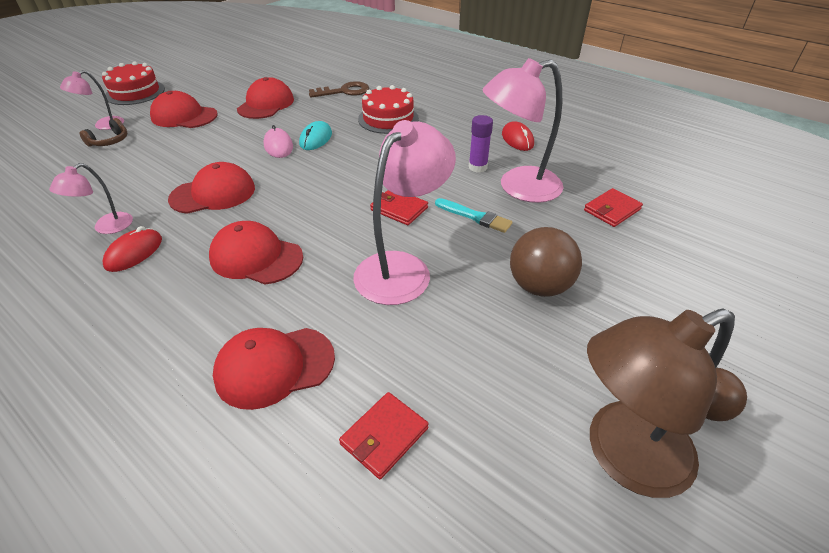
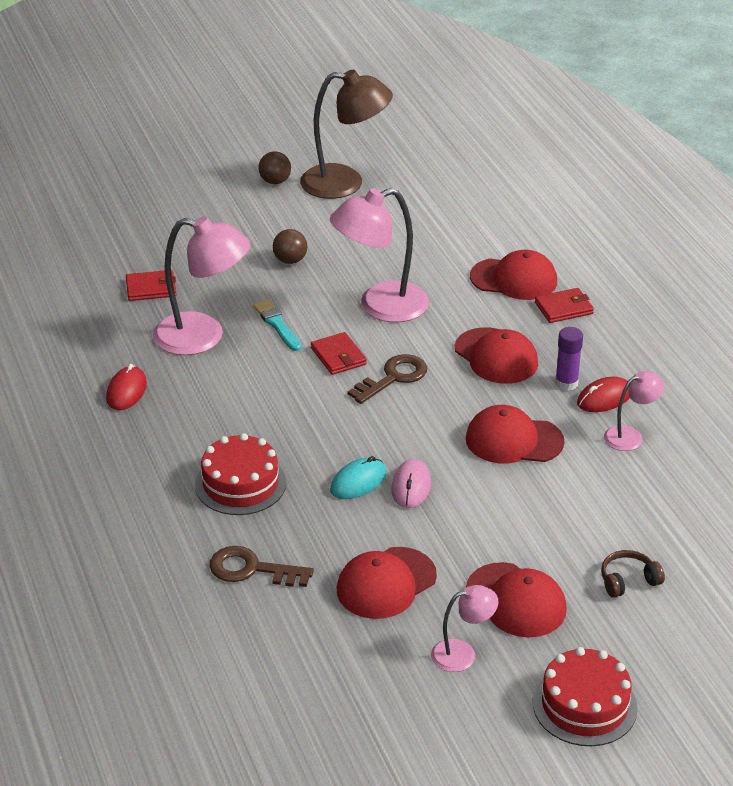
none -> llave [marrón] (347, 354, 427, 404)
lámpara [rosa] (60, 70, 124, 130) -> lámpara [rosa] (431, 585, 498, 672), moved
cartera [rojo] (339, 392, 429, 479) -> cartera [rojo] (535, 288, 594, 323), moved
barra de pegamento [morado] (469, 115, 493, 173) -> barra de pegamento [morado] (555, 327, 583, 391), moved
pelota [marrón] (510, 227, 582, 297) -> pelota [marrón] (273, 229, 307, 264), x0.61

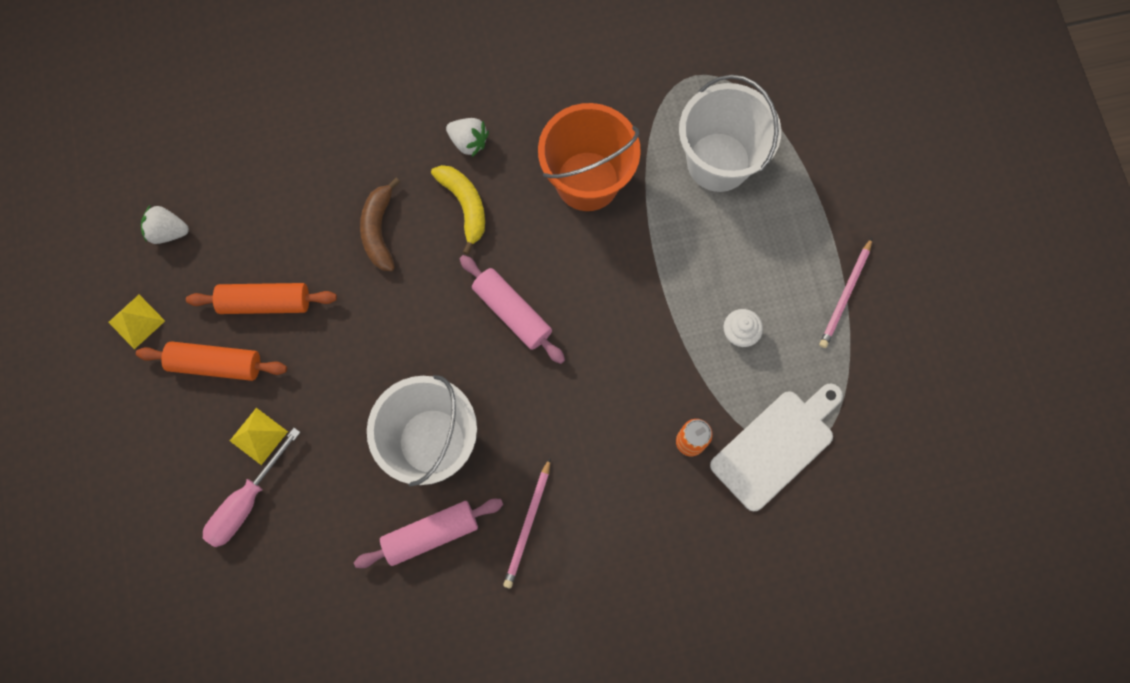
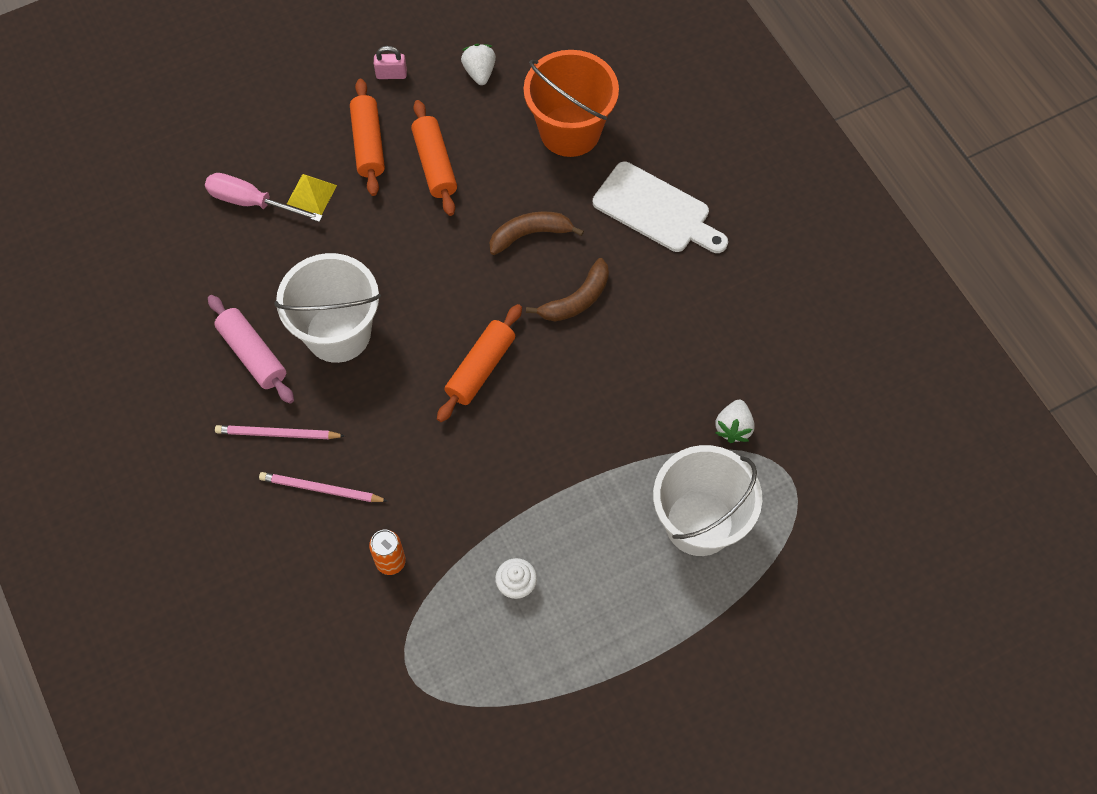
fresa [blanco] (446, 118, 489, 157) -> fresa [blanco] (715, 400, 755, 443), moved
balde [naranja] (538, 103, 641, 211) -> balde [naranja] (524, 50, 619, 157), moved
tabla de cortar [blanco] (710, 383, 843, 512) -> tabla de cortar [blanco] (593, 162, 728, 253), moved
lápiz [rosa] (819, 238, 872, 348) -> lápiz [rosa] (259, 472, 388, 502), moved
pirámide [amarillo] (108, 295, 165, 349) -> candado [rosa] (374, 46, 407, 79)
plátano [amarillo] (431, 165, 485, 255) -> plátano [marrón] (526, 258, 609, 321)
rodillo [rosa] (460, 255, 565, 364) -> rodillo [naranja] (437, 304, 522, 422)

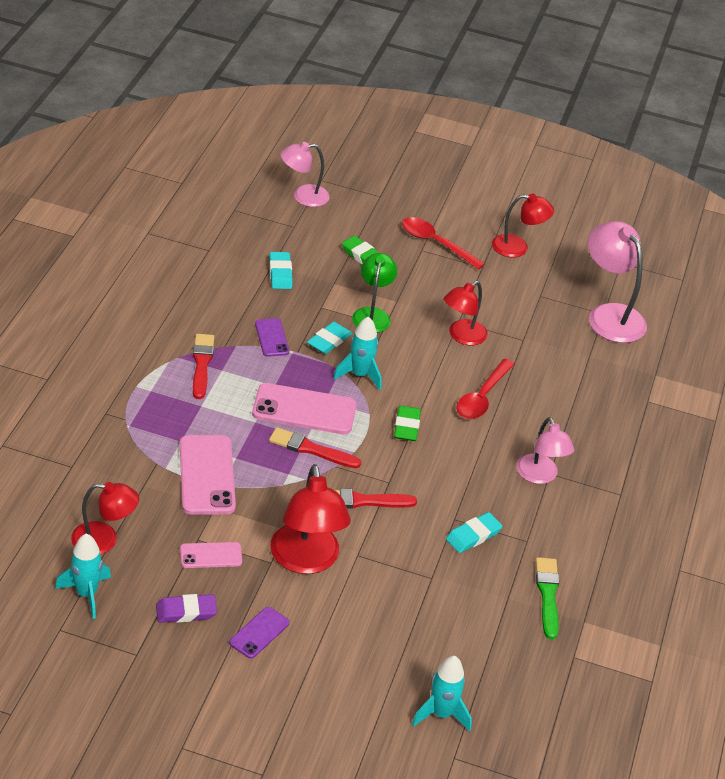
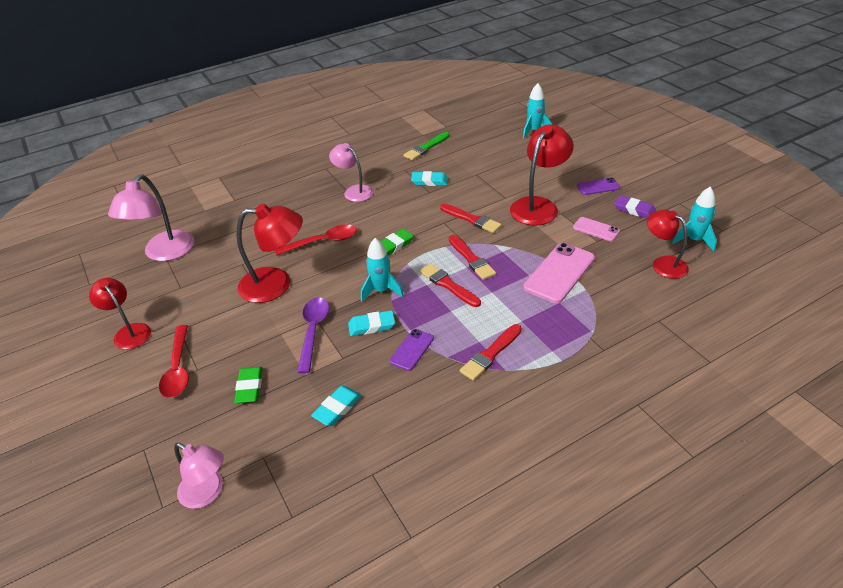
móvil [rosa] (252, 383, 357, 435) -> pincel [rojo] (419, 263, 481, 307)
lámpara [verde] (352, 253, 397, 333) -> cuchara [morado] (297, 297, 329, 374)
lámpara [rosa] (516, 417, 574, 484) -> lámpara [rosa] (329, 143, 373, 202), 75 degrees counterclockwise
lámpara [rojo] (444, 281, 488, 345) -> lámpara [rojo] (236, 203, 303, 303), x1.55

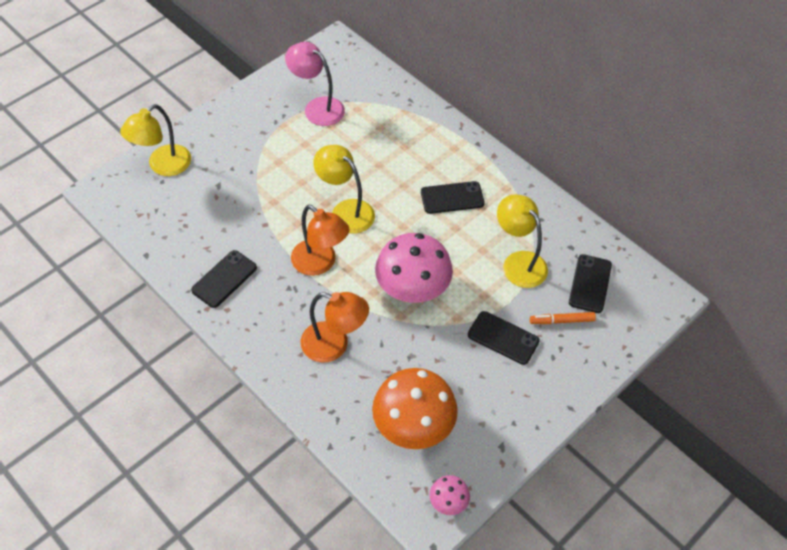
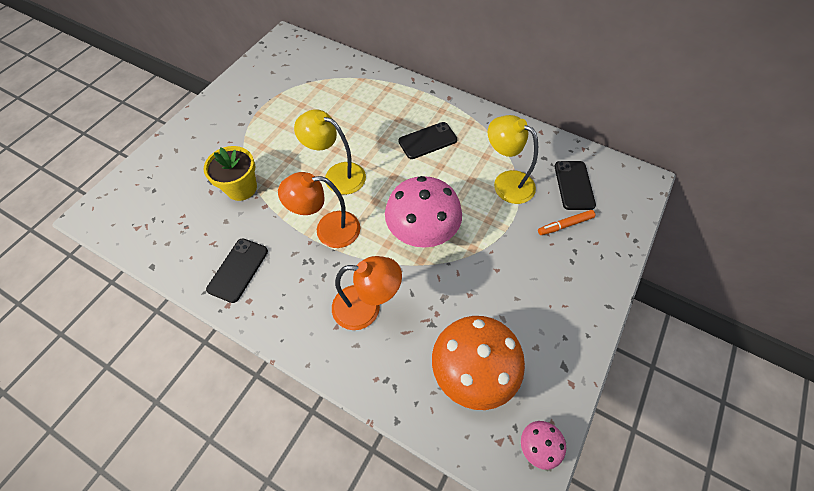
lámpara [amarillo] (120, 104, 191, 176) -> none
lámpara [rosa] (285, 42, 345, 126) -> none
móvil [negro] (468, 311, 540, 365) -> none
none -> maceta [amarillo] (203, 146, 257, 201)
lámpara [naranja] (291, 205, 349, 276) -> lámpara [naranja] (278, 172, 360, 248), 150 degrees clockwise

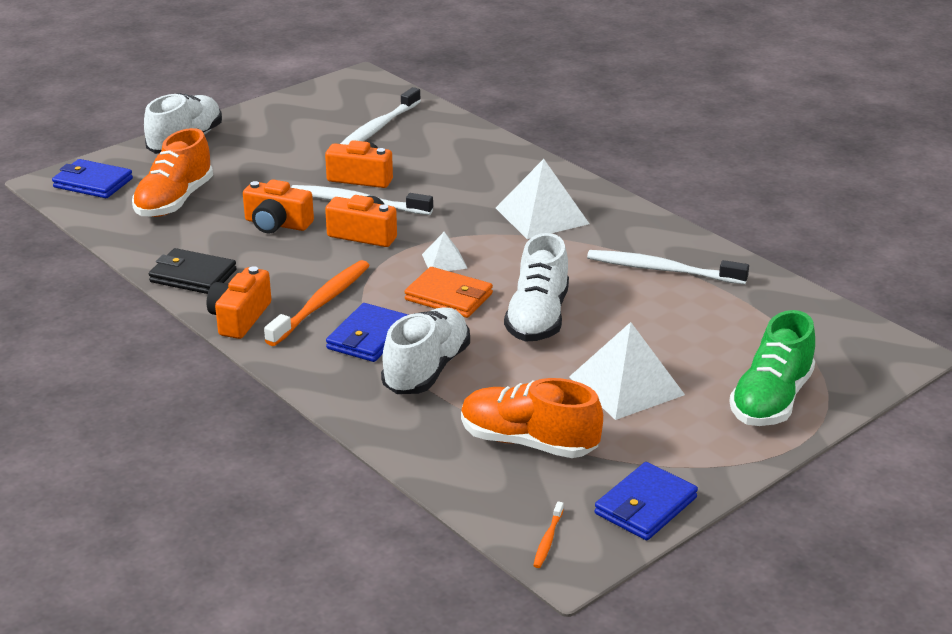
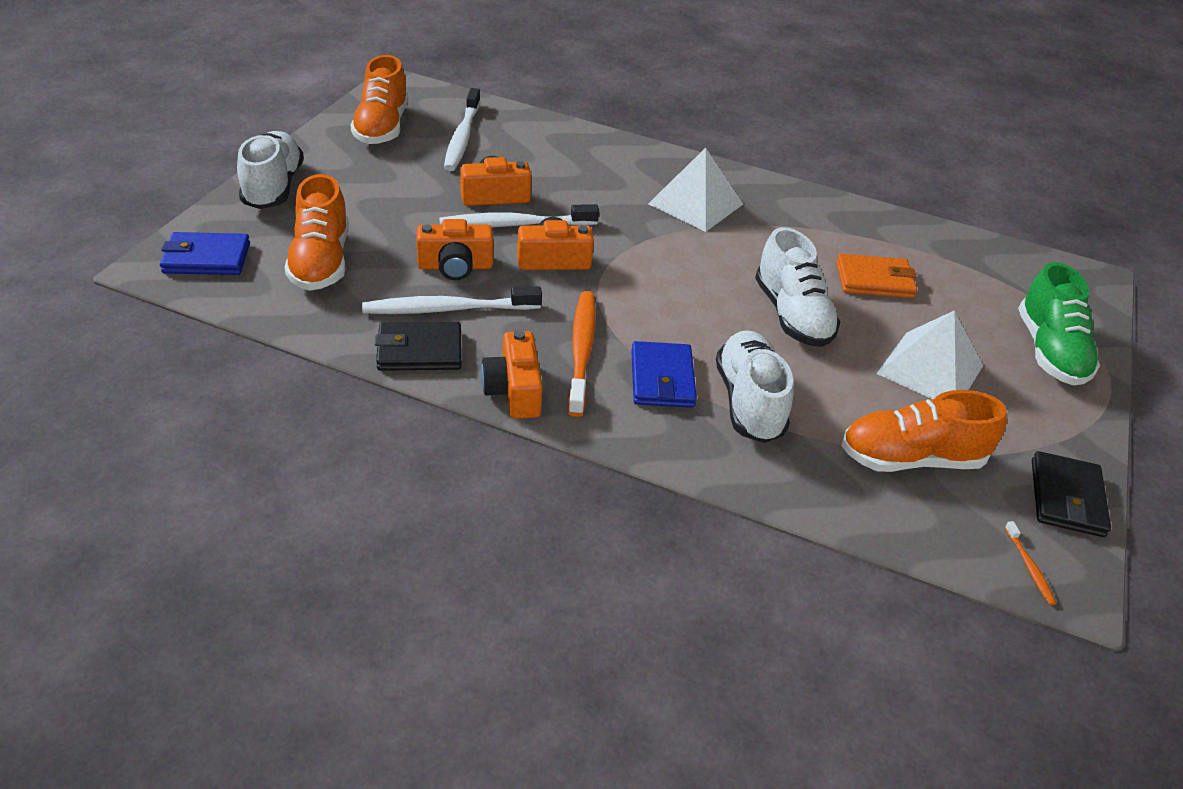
pirámide [blanco] (422, 232, 468, 271) -> none
none -> zapato [naranja] (350, 55, 408, 144)
cartera [naranja] (404, 267, 493, 318) -> cartera [naranja] (836, 254, 917, 298), moved
cepillo de dientes [blanco] (587, 250, 749, 284) -> cepillo de dientes [blanco] (362, 286, 542, 314), moved
cartera [azul] (595, 462, 698, 540) -> cartera [negro] (1032, 451, 1111, 537)

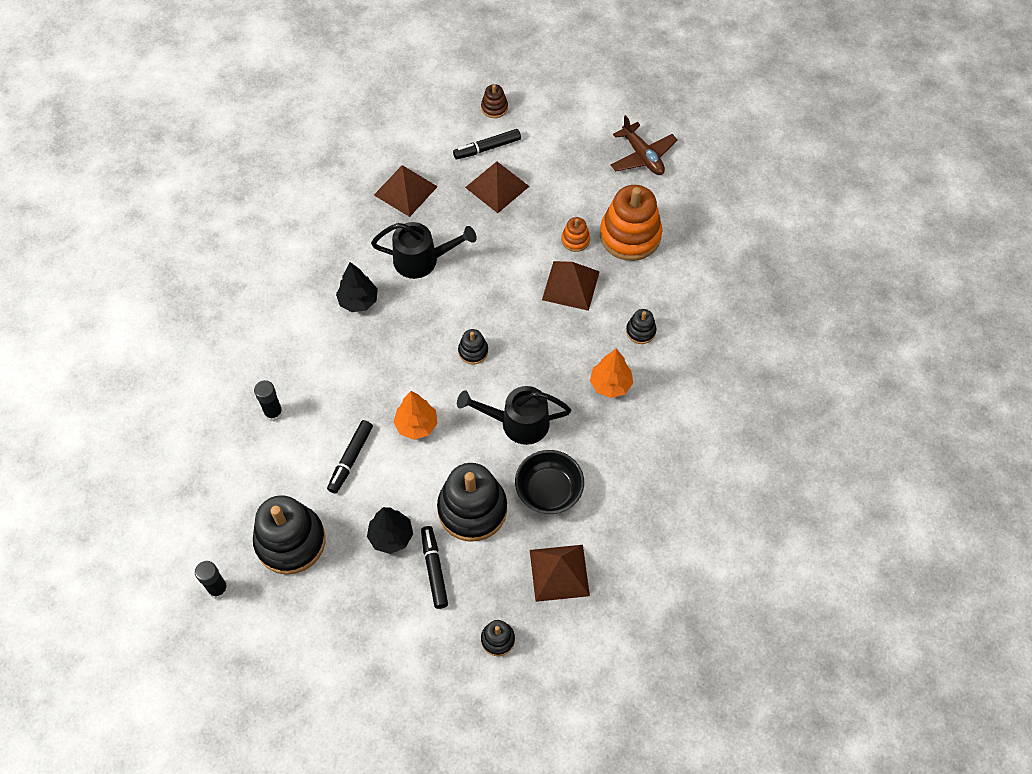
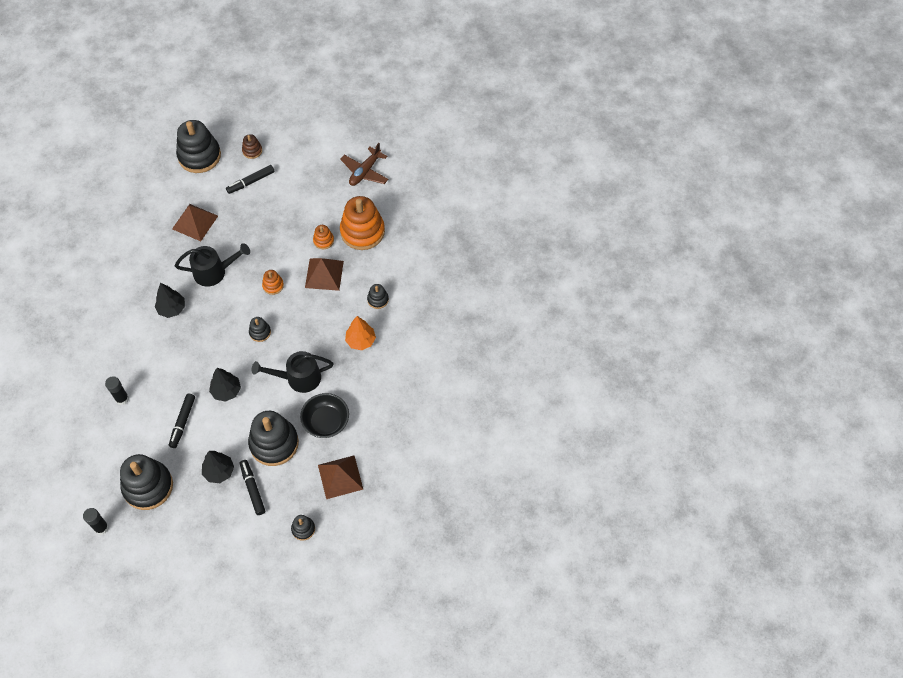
pirámide [marrón] (465, 161, 530, 213) -> none
none -> juguete apilable [negro] (176, 120, 221, 173)
none -> juguete apilable [naranja] (262, 270, 284, 295)
árbol [naranja] (393, 391, 438, 440) -> árbol [negro] (209, 368, 241, 402)
avión [marrón] (611, 115, 678, 175) -> avión [marrón] (340, 143, 389, 186), 75 degrees clockwise

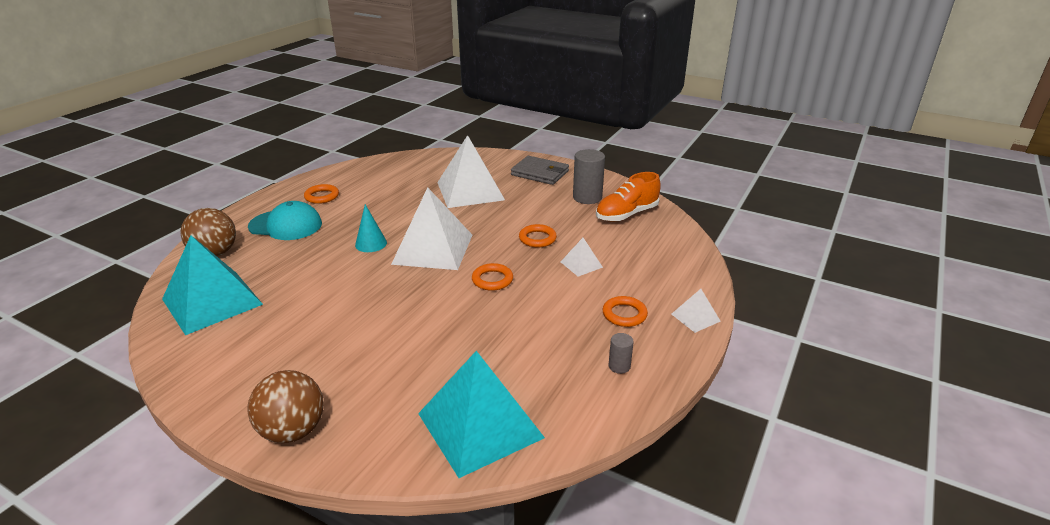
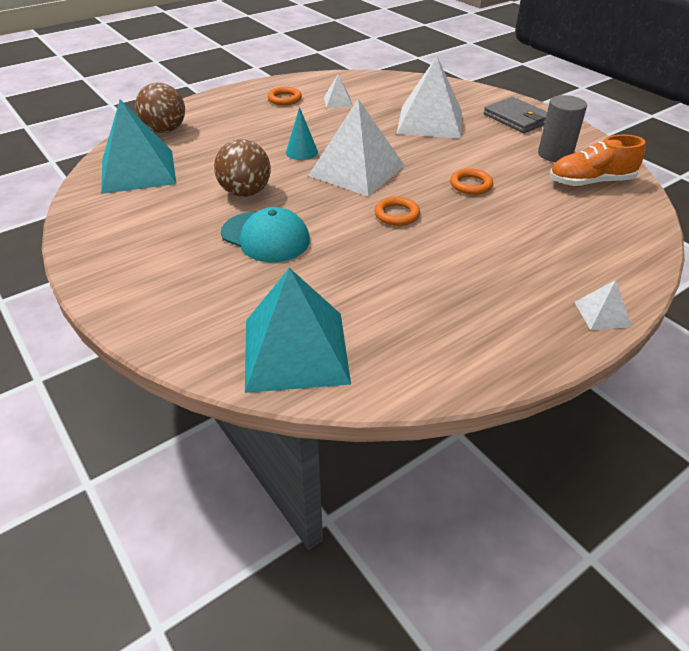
anillo [naranja] (602, 296, 648, 327) -> none
cilindro [gris] (609, 333, 634, 374) -> none
gorra [turquesa] (248, 201, 322, 240) -> gorra [turquesa] (221, 207, 310, 262), moved
pelota [marrón] (248, 370, 324, 443) -> pelota [marrón] (214, 139, 271, 197), moved
pirámide [blanco] (561, 238, 603, 277) -> pirámide [blanco] (324, 75, 353, 108), moved

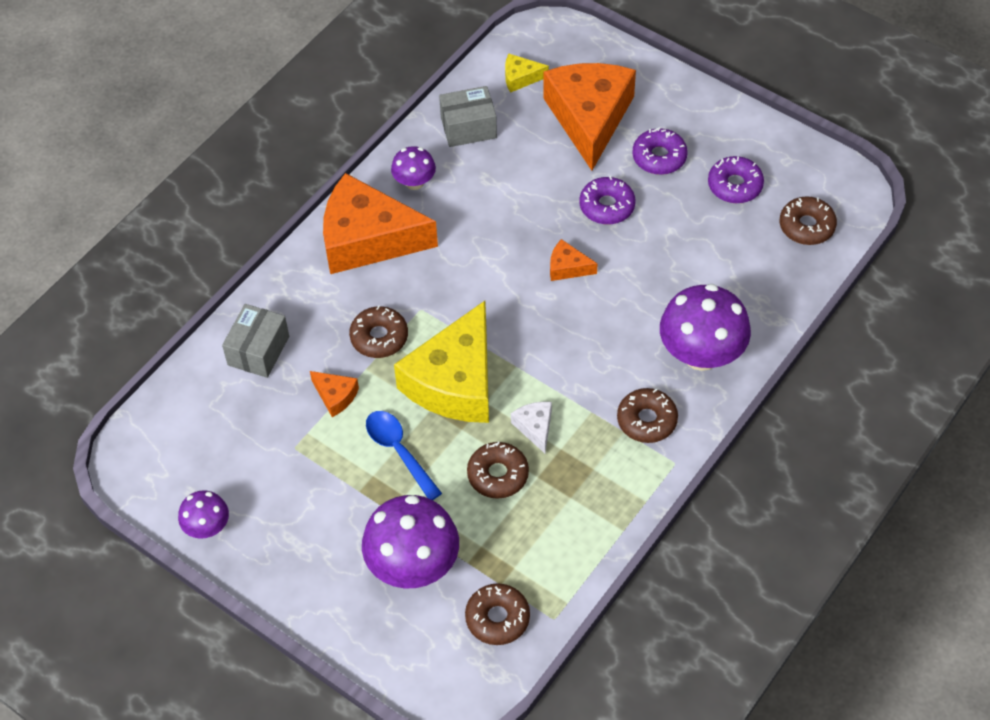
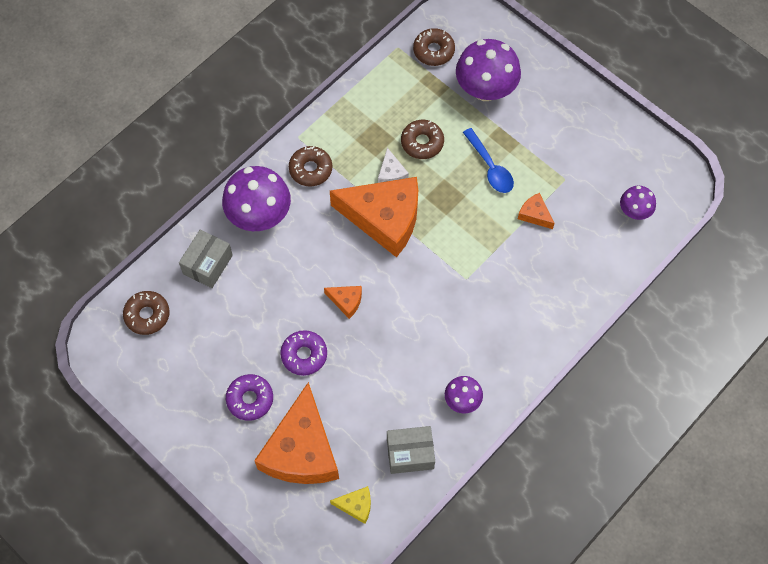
rosquilla [marrón] (349, 305, 408, 358) -> none
queso [amarillo] (394, 301, 489, 423) -> none
rosquilla [morado] (708, 156, 764, 203) -> none
seta [morado] (178, 490, 229, 539) -> seta [morado] (620, 186, 656, 220), moved
caja [gris] (222, 304, 289, 378) -> caja [gris] (179, 230, 233, 288), moved
queso [naranja] (323, 173, 438, 274) -> queso [naranja] (330, 177, 418, 258), moved

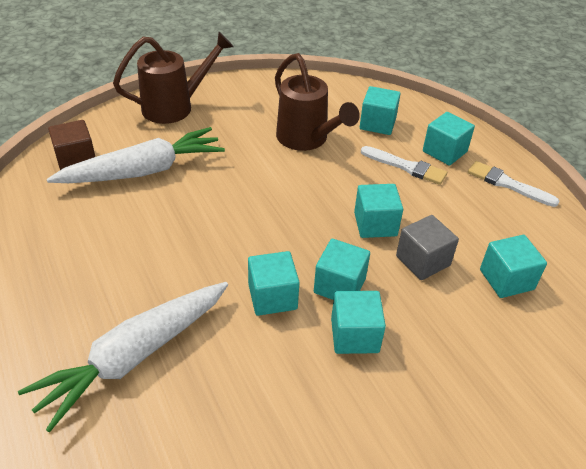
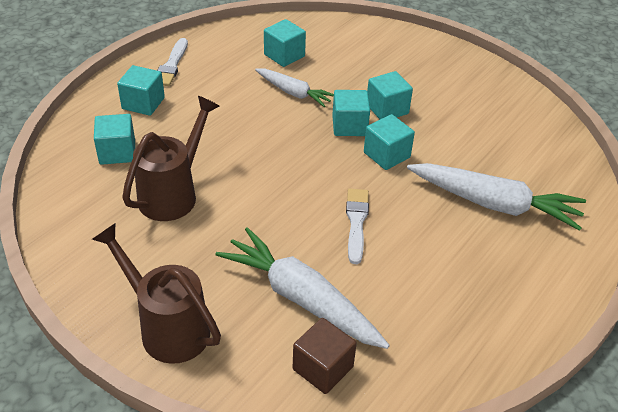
cubo [turquesa] (354, 184, 403, 238) -> none
pincel [blanco] (361, 146, 447, 185) -> pincel [blanco] (346, 189, 369, 264), moved
cubo [gris] (396, 215, 459, 280) -> zanahoria [blanco] (255, 68, 334, 107)

